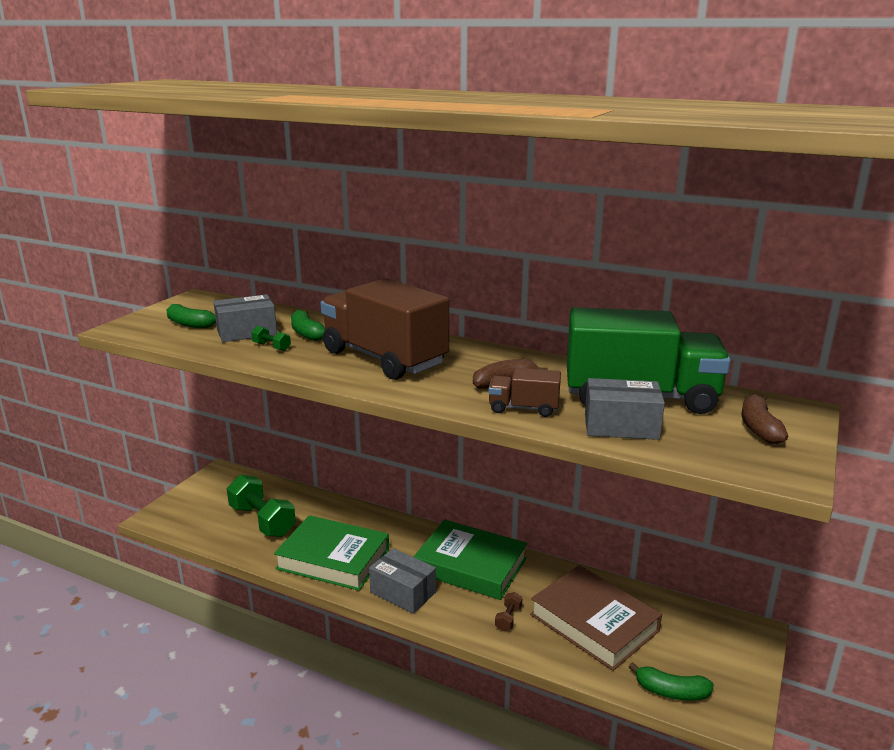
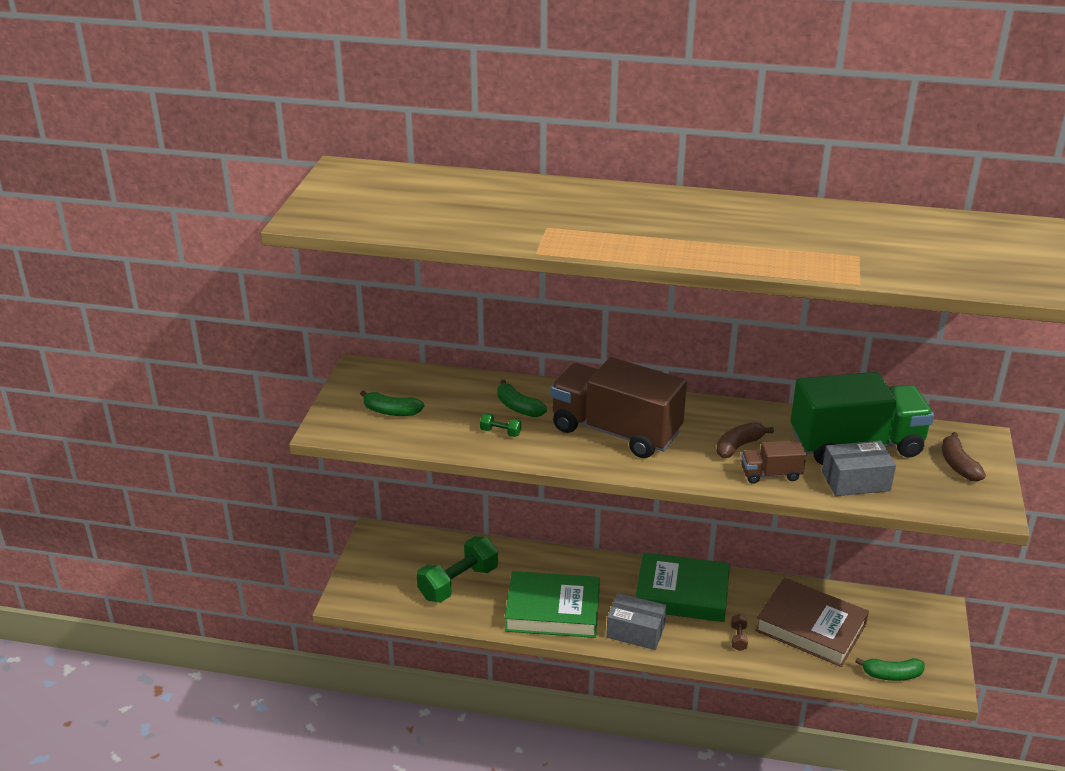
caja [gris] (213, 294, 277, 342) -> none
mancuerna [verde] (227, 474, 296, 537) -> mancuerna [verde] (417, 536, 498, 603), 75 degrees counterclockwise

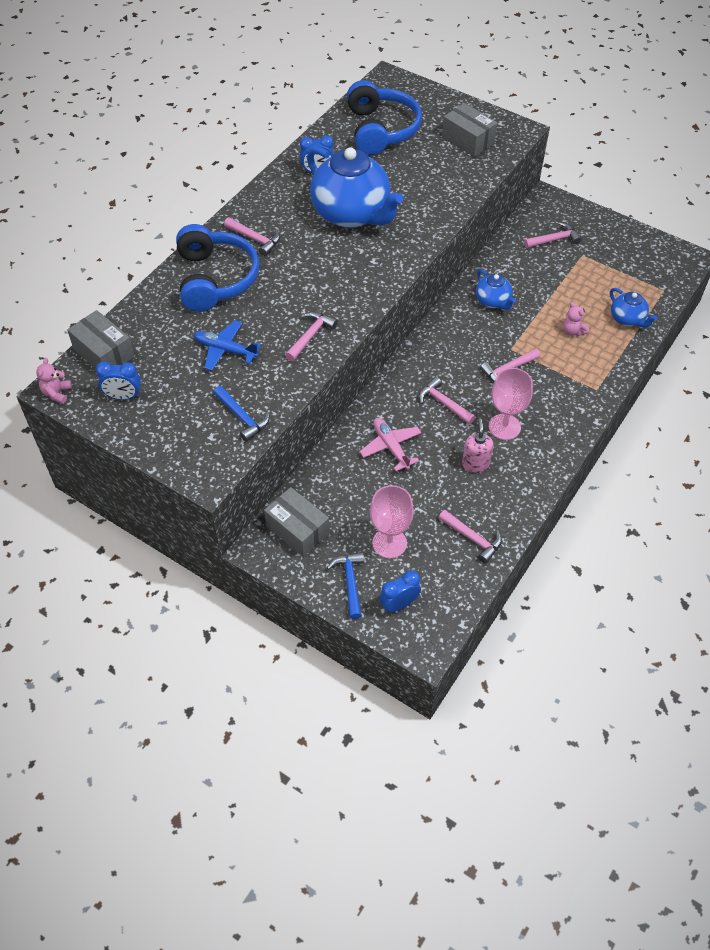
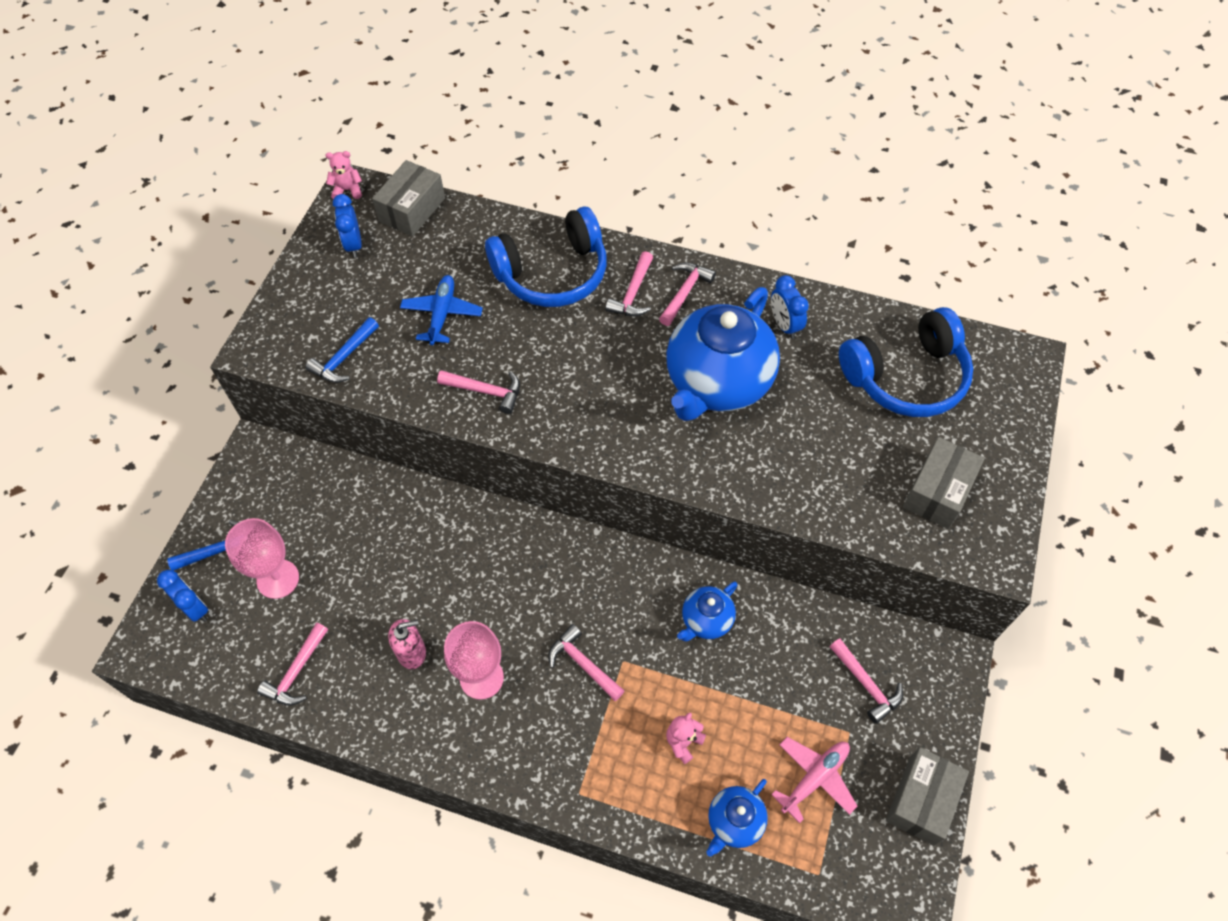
caja [gris] (264, 487, 329, 557) -> caja [gris] (886, 747, 969, 846), moved
avión [rosa] (360, 418, 422, 471) -> avión [rosa] (771, 737, 857, 824), moved
martillo [rosa] (419, 377, 475, 424) -> martillo [rosa] (659, 262, 716, 326), moved

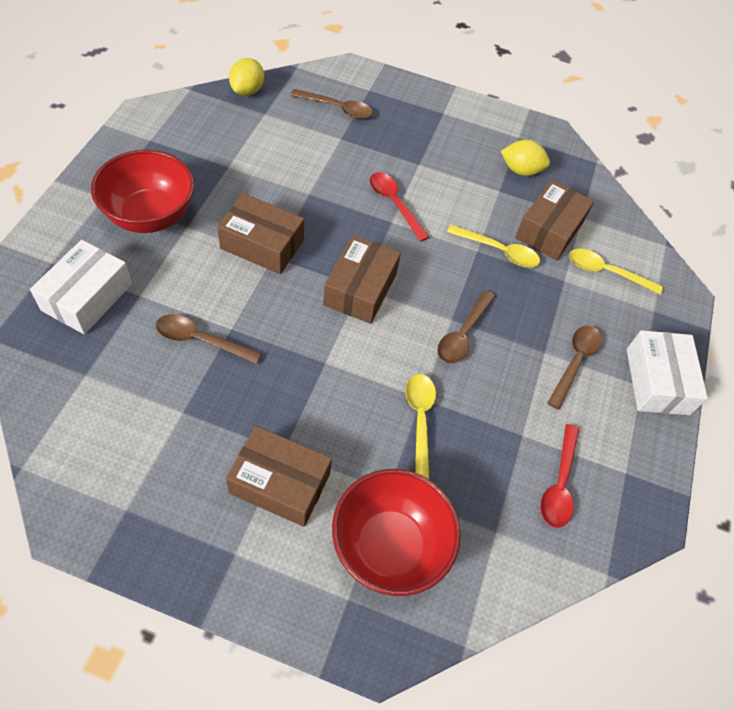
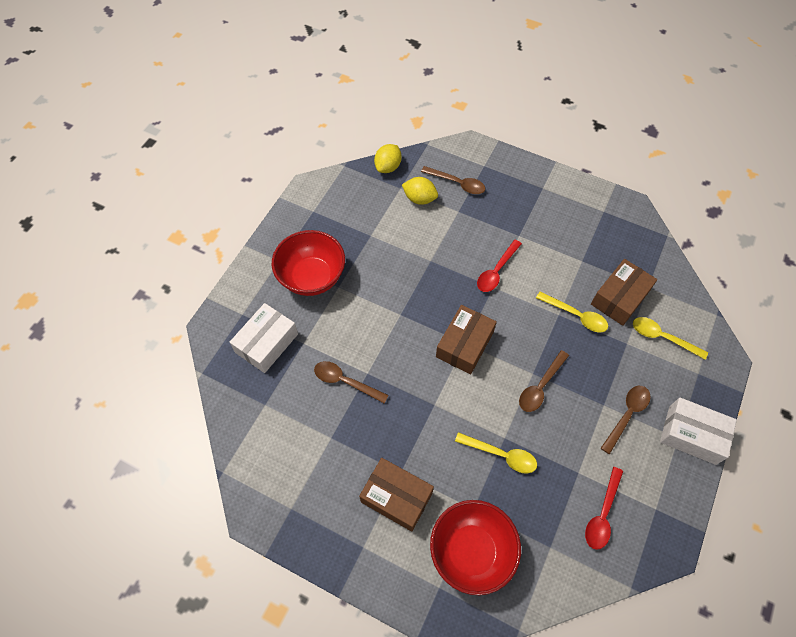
caja [marrón] (217, 193, 304, 274) -> none
limón [amarillo] (501, 140, 550, 176) -> limón [amarillo] (402, 177, 438, 205), moved
cuchara [rojo] (370, 172, 430, 242) -> cuchara [rojo] (477, 240, 522, 292), 120 degrees counterclockwise
cuchara [amarillo] (405, 374, 436, 479) -> cuchara [amarillo] (455, 432, 537, 473), 105 degrees clockwise
caja [blanco] (627, 330, 708, 415) -> caja [blanco] (660, 397, 737, 465), 75 degrees counterclockwise

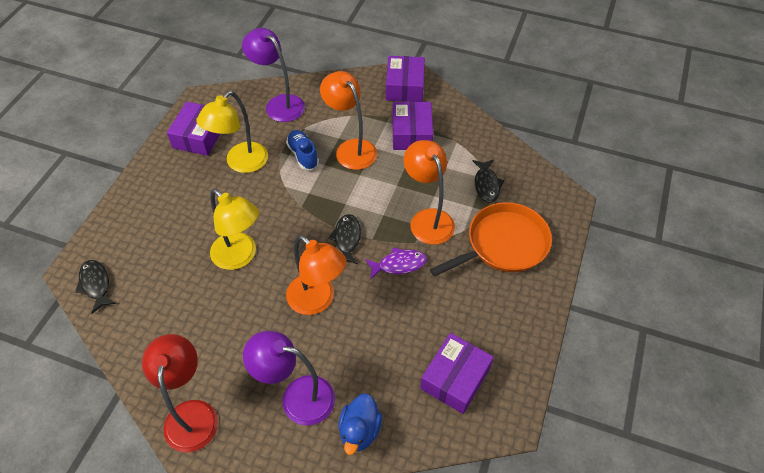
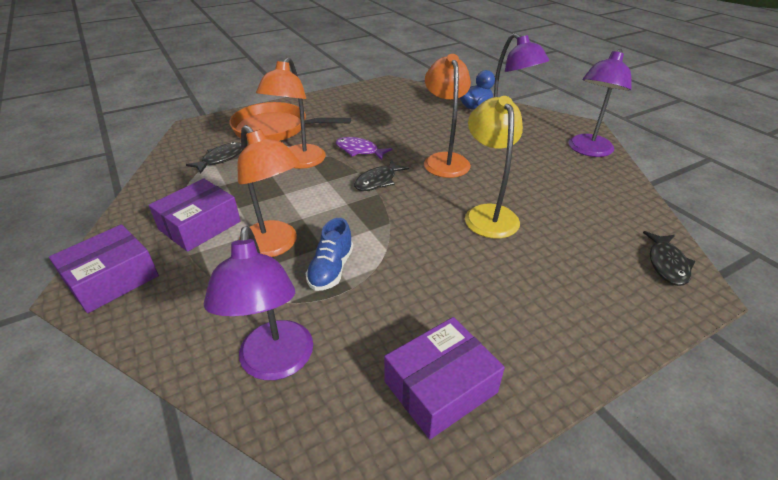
lámpara [amarillo] (197, 91, 268, 173) -> none
caja [morado] (420, 333, 494, 414) -> none
lámpara [rojo] (142, 334, 218, 452) -> lámpara [morado] (568, 49, 632, 157)
lámpara [naranja] (320, 71, 377, 170) -> lámpara [naranja] (238, 125, 300, 257), 45 degrees counterclockwise

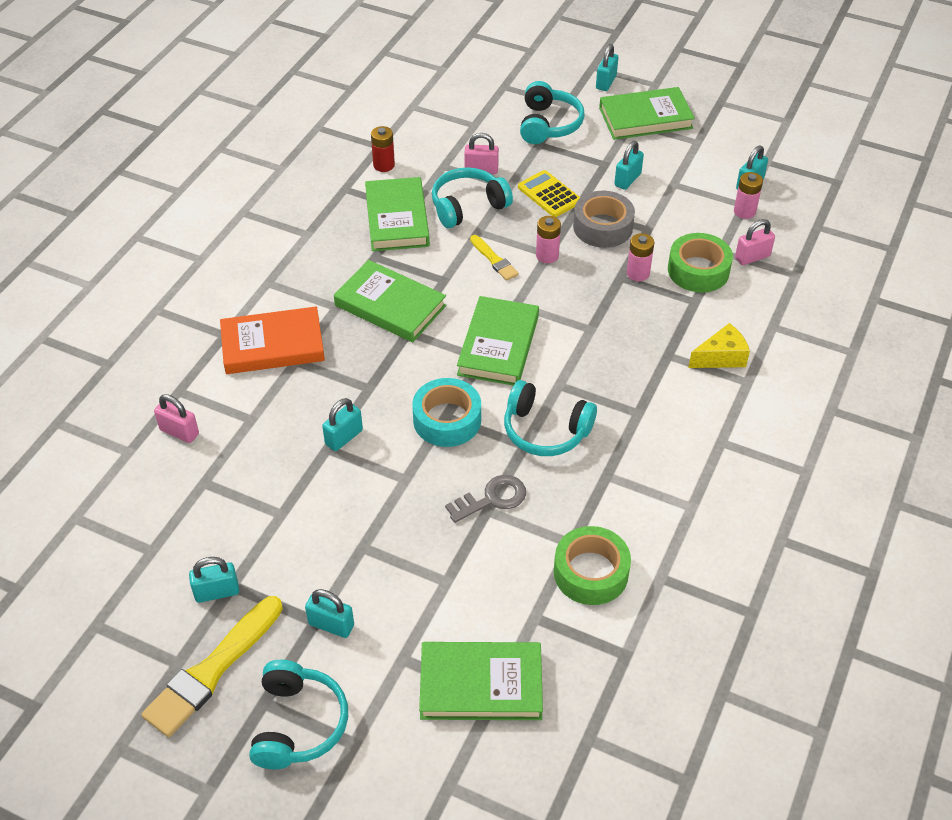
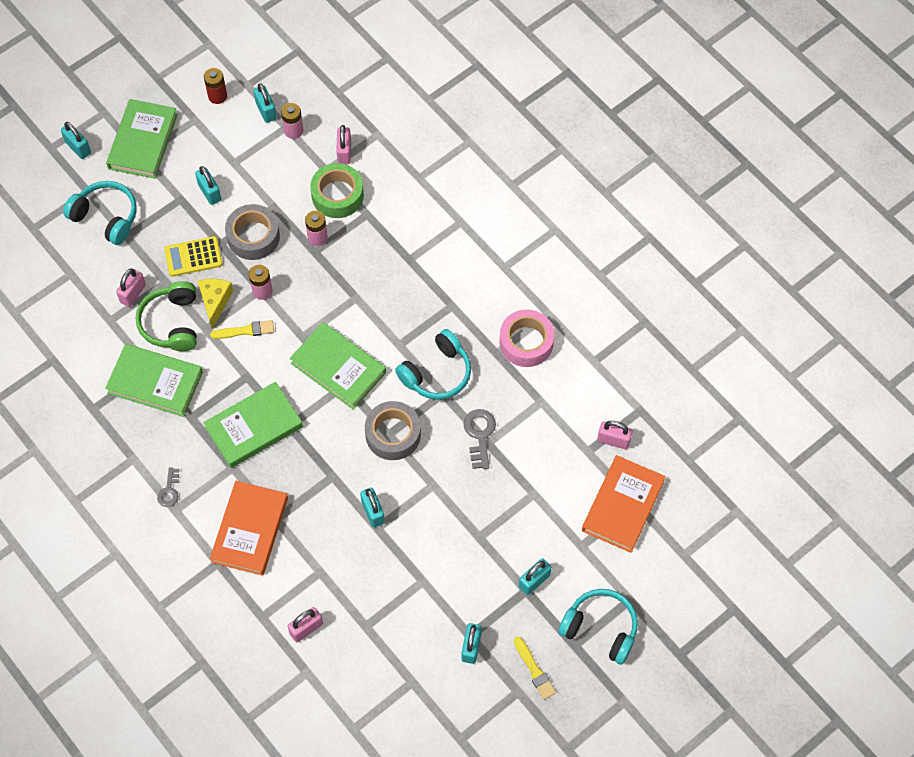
cinta adhesiva [verde] (554, 526, 631, 605) -> none
none -> llave [gris] (157, 467, 180, 507)
none -> cinta adhesiva [rosa] (500, 309, 554, 367)
none -> candado [rosa] (597, 421, 633, 449)
pila [rojo] (371, 126, 395, 172) -> pila [rojo] (204, 68, 227, 104), moved
queso [amarillo] (688, 323, 750, 368) -> queso [amarillo] (198, 279, 233, 329), moved
cinta adhesiva [turquesa] (412, 378, 481, 447) -> cinta adhesiva [gris] (365, 401, 421, 460)
libro [verde] (419, 642, 543, 720) -> libro [naranja] (582, 455, 665, 553)
auriculares [turquesa] (432, 167, 513, 228) -> auriculares [verde] (136, 281, 197, 351)
pincel [amarillo] (141, 596, 283, 737) -> pincel [amarillo] (514, 637, 556, 700), x0.52

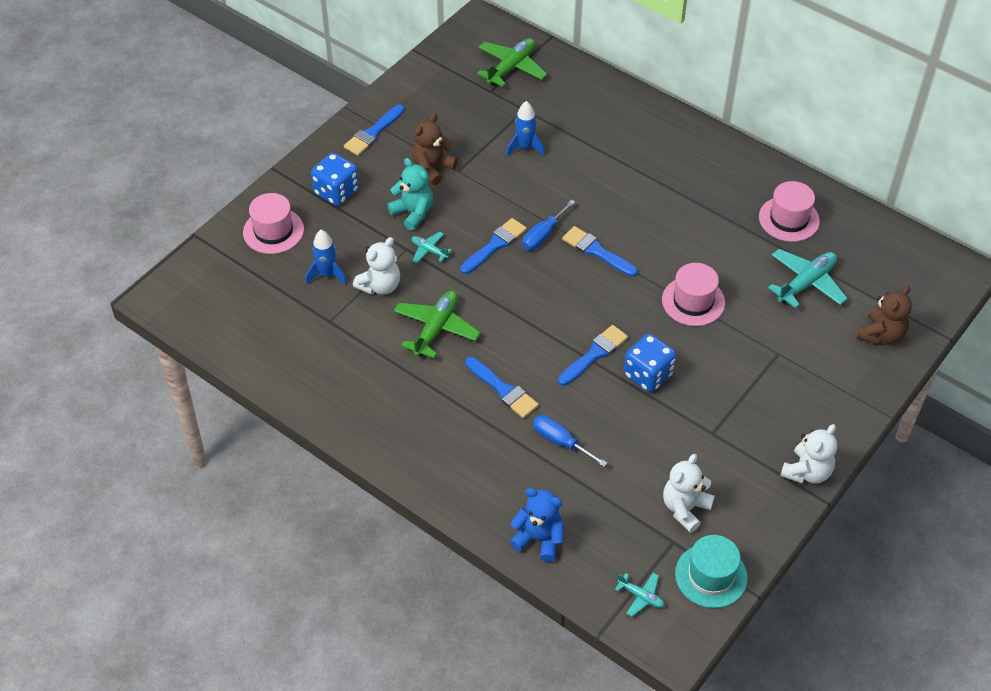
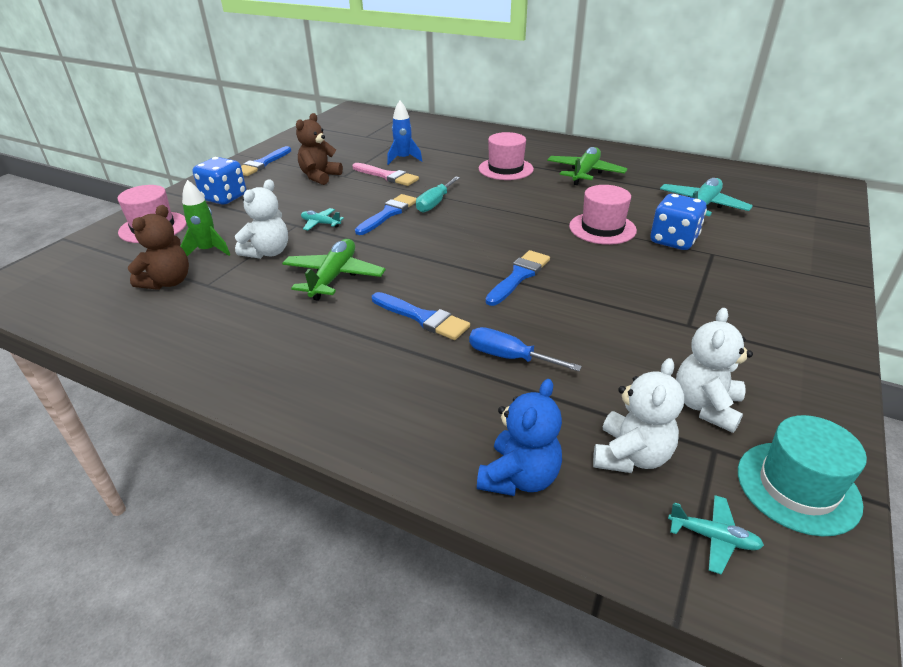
osito [turquesa] (387, 158, 433, 231) -> none
pincel [azul] (562, 226, 638, 277) -> none
none -> pincel [rosa] (353, 163, 419, 186)
avión [verde] (477, 38, 548, 87) -> avión [verde] (547, 147, 627, 185), moved
dado [azul] (624, 334, 676, 392) -> dado [azul] (650, 194, 707, 250), moved
sombrero [rosa] (759, 181, 820, 242) -> sombrero [rosa] (479, 132, 534, 180), moved
osito [blanco] (780, 424, 837, 484) -> osito [blanco] (593, 358, 684, 473), moved
osito [marrón] (857, 285, 912, 345) -> osito [marrón] (128, 205, 189, 290), moved
cohete [azul] (306, 230, 347, 285) -> cohete [verde] (180, 180, 230, 256)
destornillador [azul] (522, 200, 575, 250) -> destornillador [turquesa] (416, 176, 460, 212)
osito [azul] (510, 488, 564, 562) -> osito [azul] (477, 379, 562, 496), 105 degrees clockwise

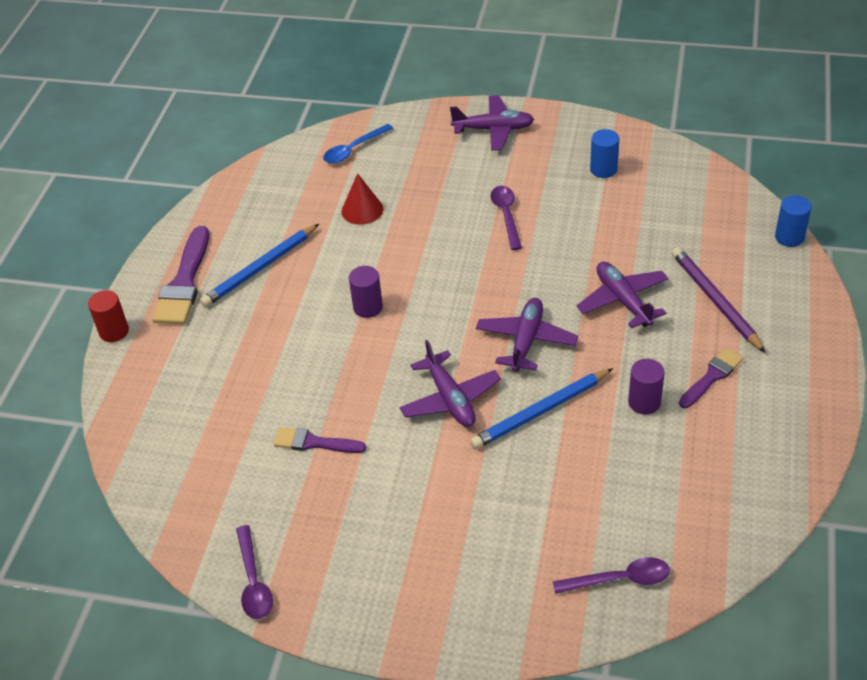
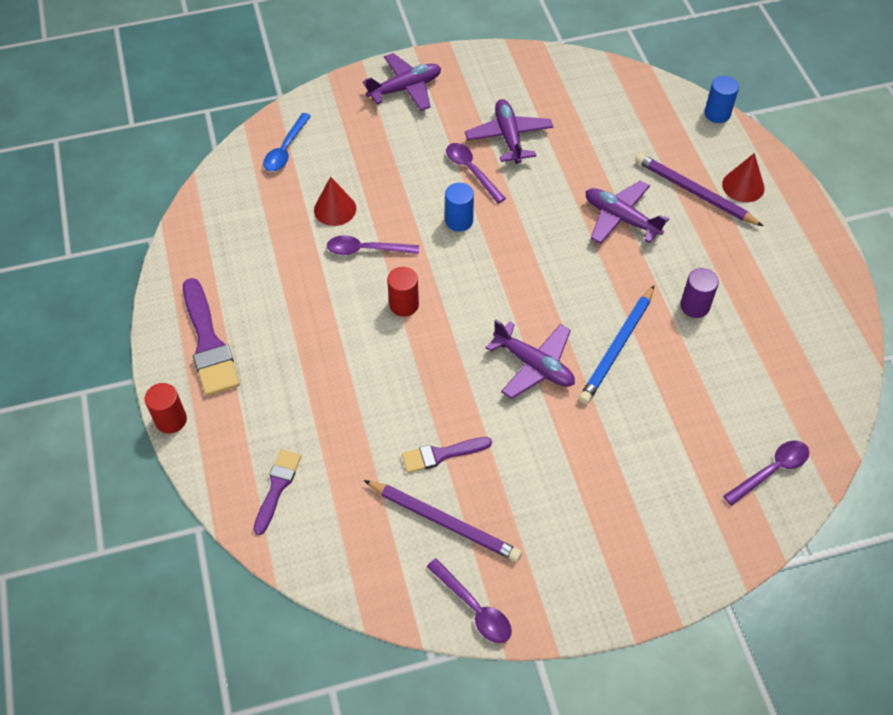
lápiz [azul] (200, 224, 319, 307) -> none
none -> cuchara [morado] (327, 235, 419, 255)
none -> lápiz [morado] (364, 480, 522, 562)
none -> cono [rojo] (722, 153, 765, 202)
avión [morado] (476, 298, 578, 372) -> avión [morado] (465, 99, 553, 164), moved
cilindro [azul] (590, 129, 619, 178) -> cilindro [azul] (445, 183, 474, 231), moved
pincel [morado] (679, 348, 744, 408) -> pincel [morado] (253, 450, 301, 535), moved
cilindro [morado] (349, 266, 383, 318) -> cilindro [rojo] (387, 267, 419, 317)

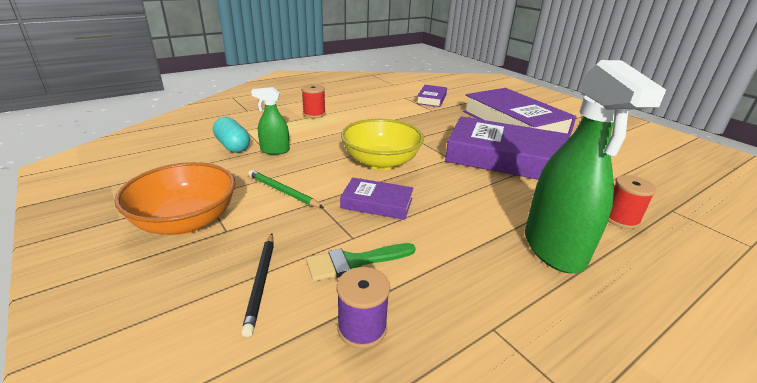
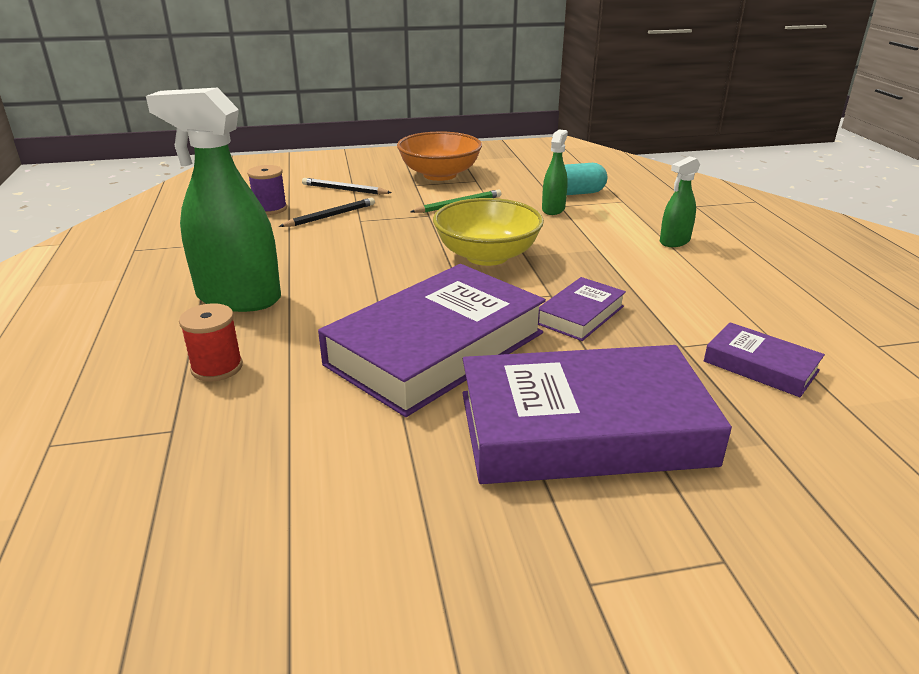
libro [morado] (340, 177, 413, 220) -> libro [morado] (538, 277, 626, 341), moved
carrete [rojo] (301, 84, 326, 118) -> pulverizador [verde] (660, 156, 700, 247)
pincel [verde] (306, 243, 416, 281) -> lápiz [negro] (279, 198, 375, 227)

